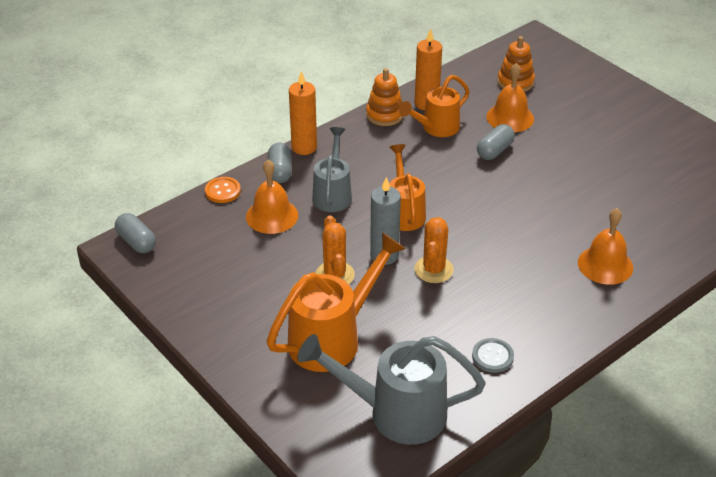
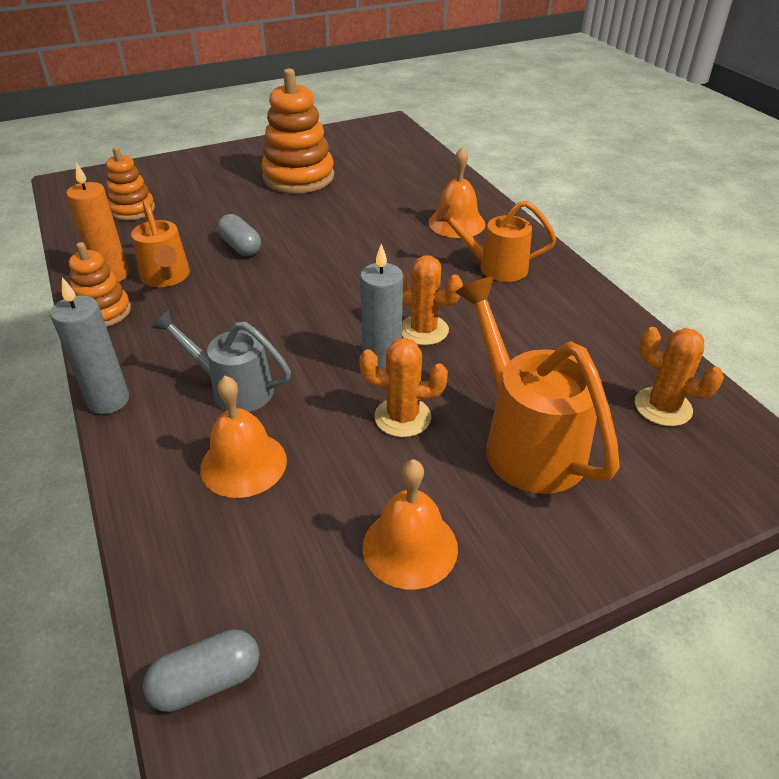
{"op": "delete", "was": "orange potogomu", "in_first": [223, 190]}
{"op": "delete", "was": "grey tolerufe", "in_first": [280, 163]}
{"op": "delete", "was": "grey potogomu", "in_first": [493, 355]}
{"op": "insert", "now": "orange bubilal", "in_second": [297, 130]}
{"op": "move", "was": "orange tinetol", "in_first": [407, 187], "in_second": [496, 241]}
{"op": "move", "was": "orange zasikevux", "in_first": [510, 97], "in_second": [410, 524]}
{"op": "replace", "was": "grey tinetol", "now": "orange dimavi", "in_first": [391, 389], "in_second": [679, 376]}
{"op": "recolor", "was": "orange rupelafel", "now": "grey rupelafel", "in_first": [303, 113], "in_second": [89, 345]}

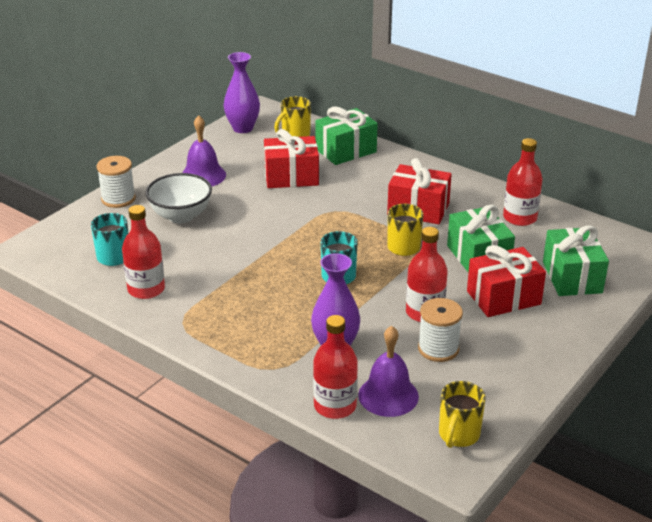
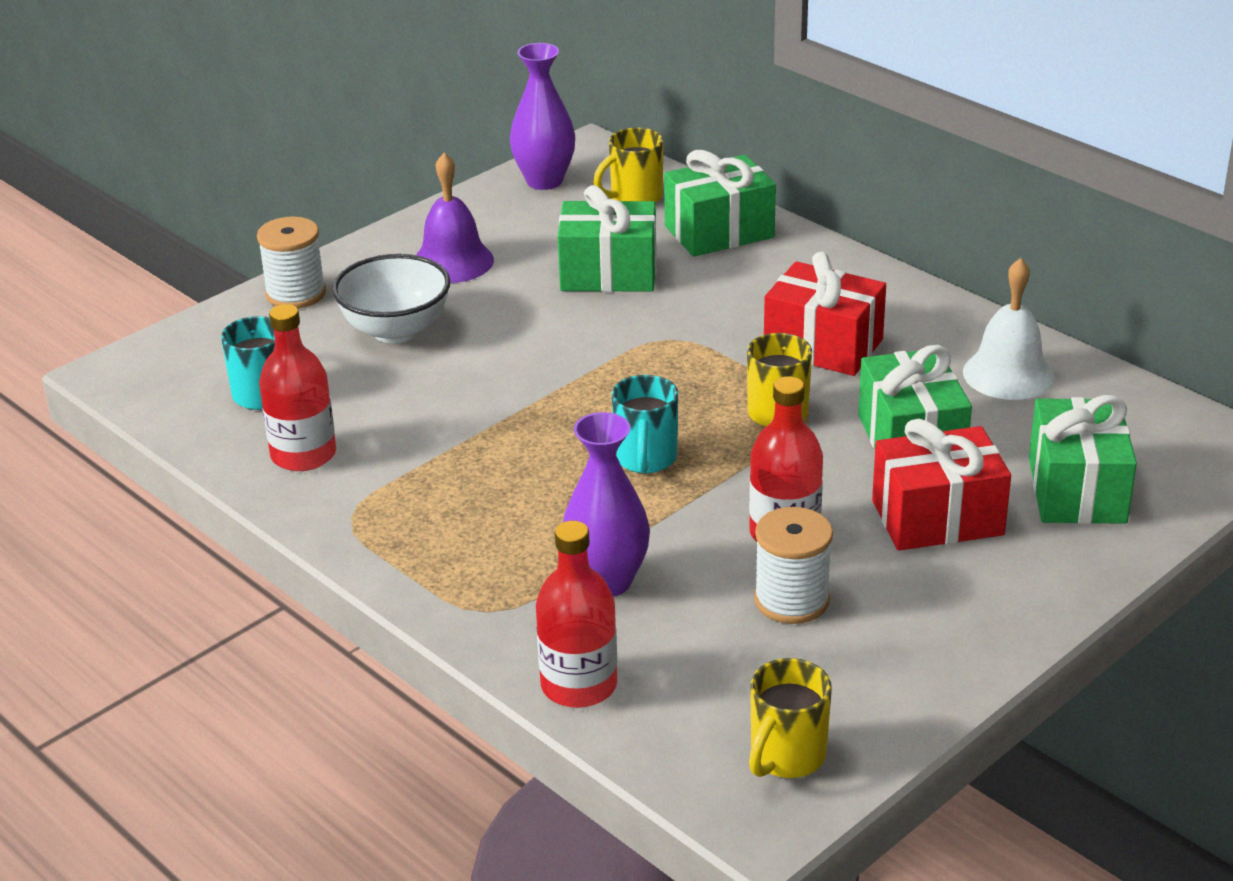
{"op": "delete", "was": "purple zasikevux", "in_first": [388, 371]}
{"op": "replace", "was": "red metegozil", "now": "white zasikevux", "in_first": [523, 182], "in_second": [1008, 329]}
{"op": "recolor", "was": "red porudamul", "now": "green porudamul", "in_first": [291, 158], "in_second": [607, 238]}

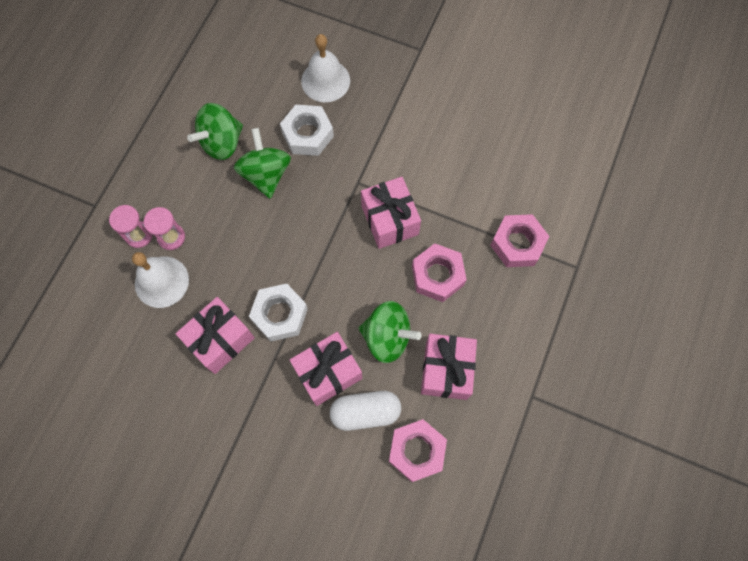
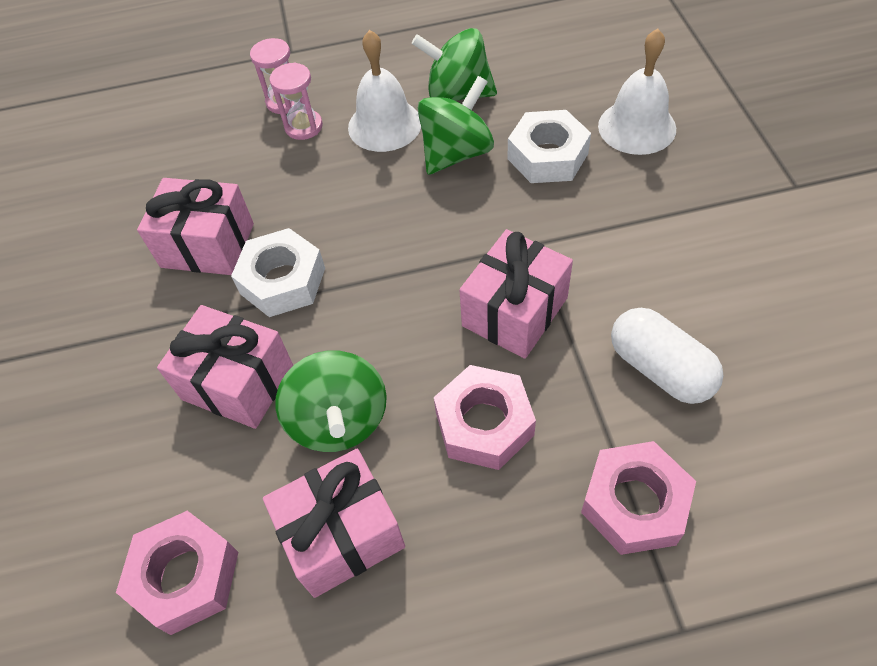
{"op": "move", "was": "white zasikevux", "in_first": [160, 280], "in_second": [384, 91]}
{"op": "move", "was": "white tolerufe", "in_first": [365, 411], "in_second": [667, 356]}

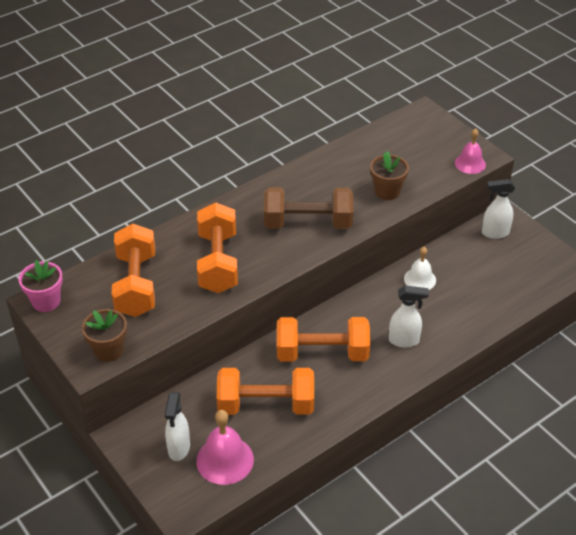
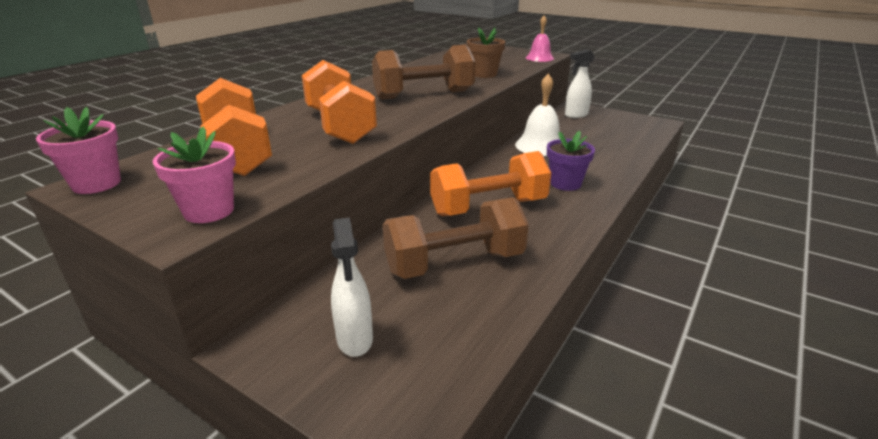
{"op": "delete", "was": "pink zasikevux", "in_first": [225, 447]}
{"op": "replace", "was": "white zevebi", "now": "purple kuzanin", "in_first": [409, 316], "in_second": [571, 161]}
{"op": "recolor", "was": "brown kuzanin", "now": "pink kuzanin", "in_first": [104, 335], "in_second": [194, 174]}
{"op": "recolor", "was": "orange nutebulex", "now": "brown nutebulex", "in_first": [265, 391], "in_second": [456, 238]}
{"op": "resize", "was": "white zasikevux", "in_first": [420, 268], "in_second": [537, 114], "ratio": 1.53}

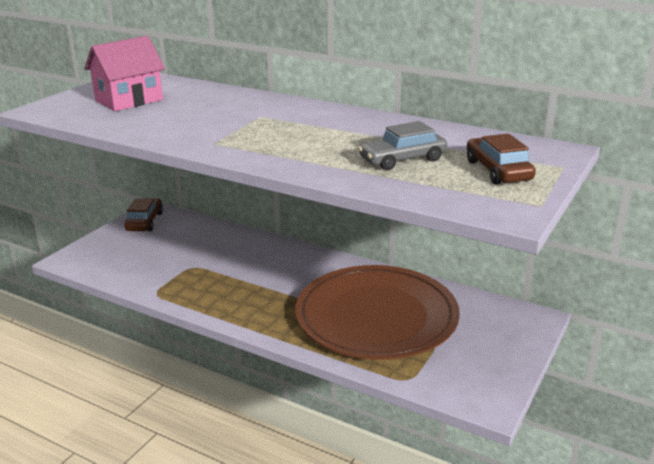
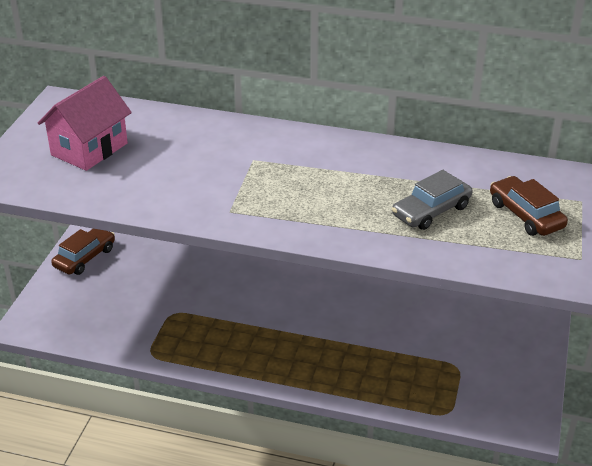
{"op": "delete", "was": "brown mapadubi", "in_first": [377, 312]}
{"op": "rotate", "was": "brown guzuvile", "in_first": [143, 214], "in_second": [83, 252], "clockwise": 45}

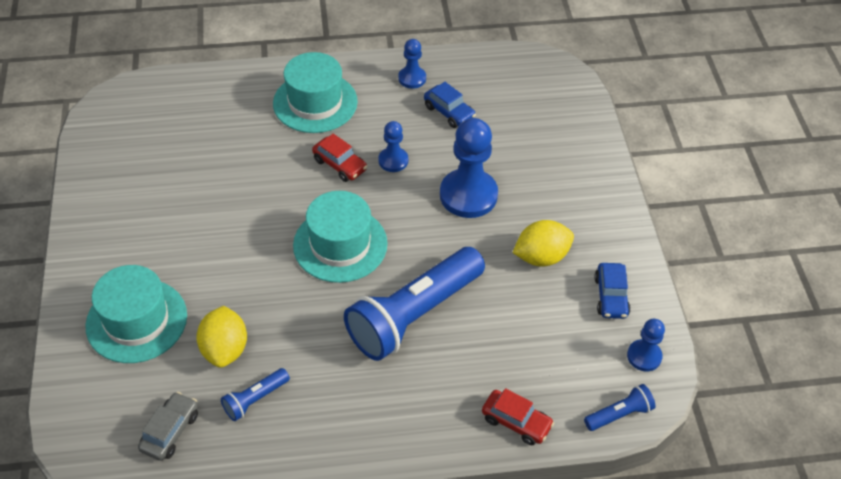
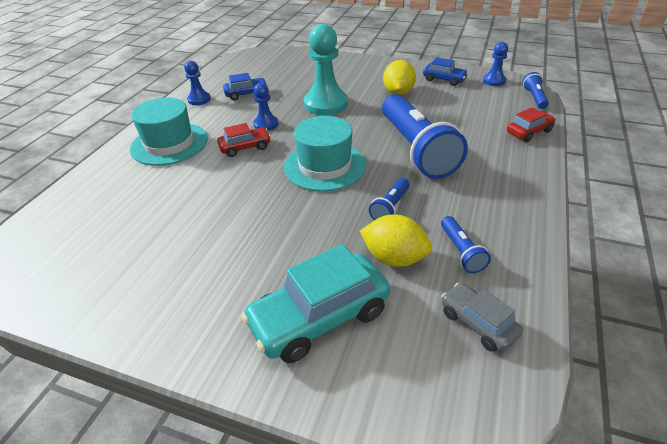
{"op": "insert", "now": "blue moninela", "in_second": [389, 199]}
{"op": "replace", "was": "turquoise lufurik", "now": "turquoise guzuvile", "in_first": [136, 314], "in_second": [315, 303]}
{"op": "recolor", "was": "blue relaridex", "now": "turquoise relaridex", "in_first": [469, 168], "in_second": [326, 69]}

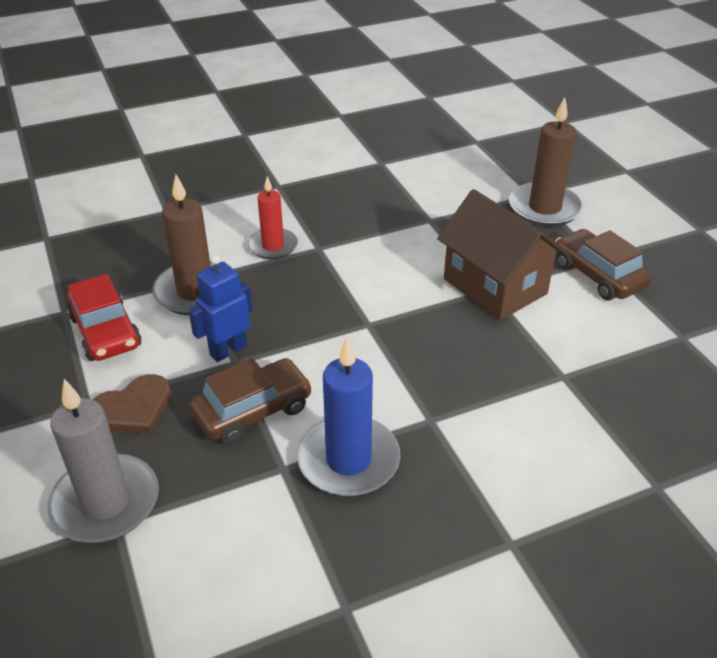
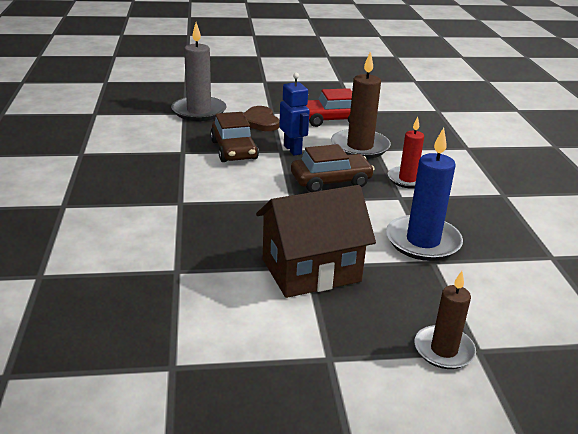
{"op": "move", "was": "blue rupelafel", "in_first": [348, 416], "in_second": [424, 194]}
{"op": "move", "was": "brown guzuvile", "in_first": [603, 264], "in_second": [333, 168]}
{"op": "resize", "was": "brown rupelafel", "in_first": [546, 162], "in_second": [445, 320], "ratio": 0.64}

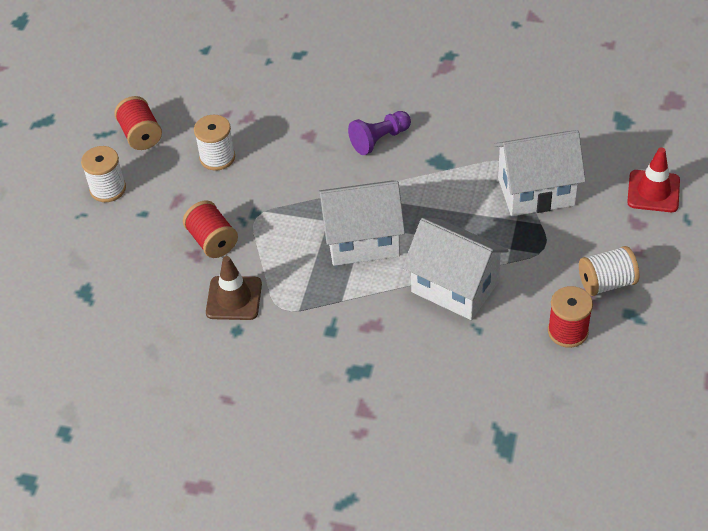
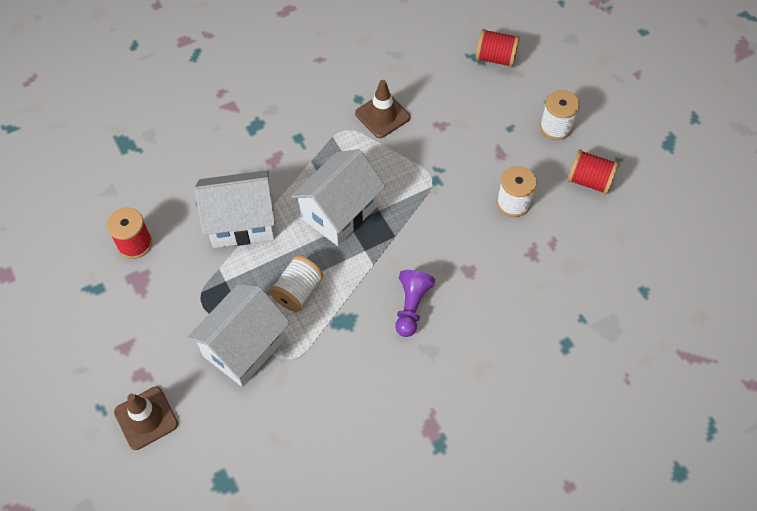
{"op": "move", "was": "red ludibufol", "in_first": [210, 229], "in_second": [498, 48]}
{"op": "move", "was": "white ludibufol", "in_first": [609, 271], "in_second": [296, 283]}
{"op": "recolor", "was": "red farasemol", "now": "brown farasemol", "in_first": [653, 179], "in_second": [146, 418]}

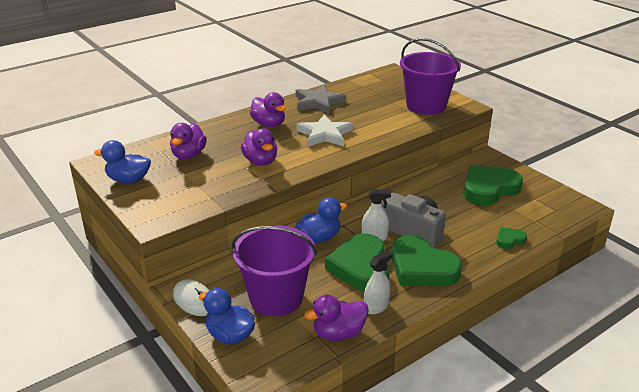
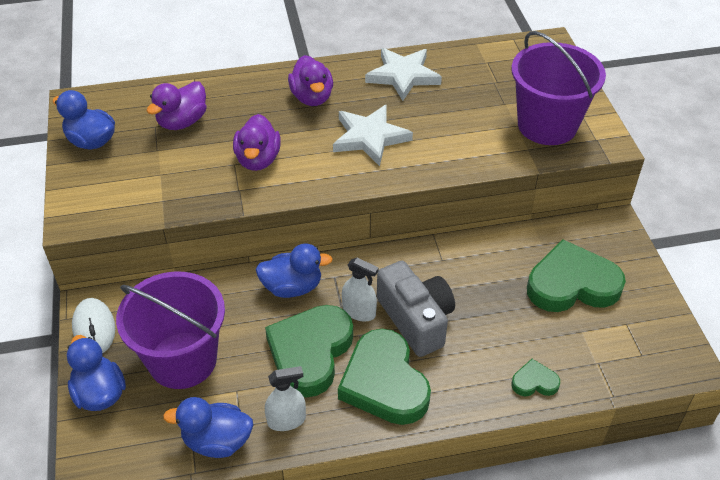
{"op": "recolor", "was": "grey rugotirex", "now": "white rugotirex", "in_first": [321, 99], "in_second": [403, 74]}
{"op": "recolor", "was": "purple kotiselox", "now": "blue kotiselox", "in_first": [336, 318], "in_second": [208, 427]}

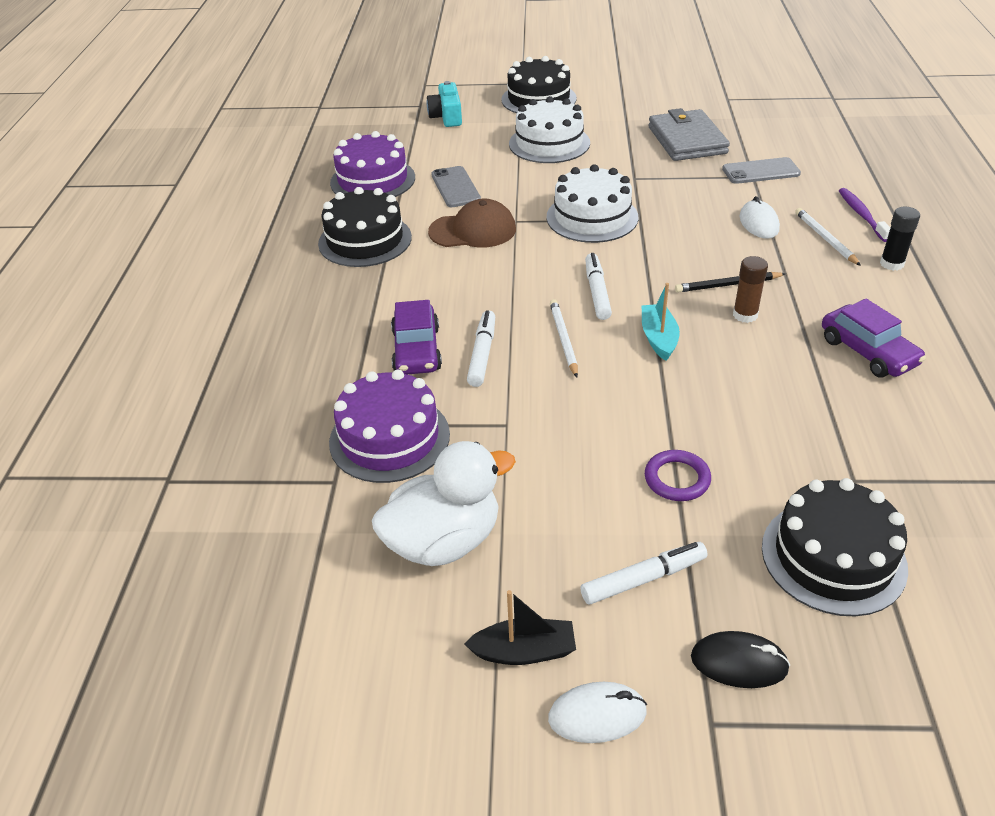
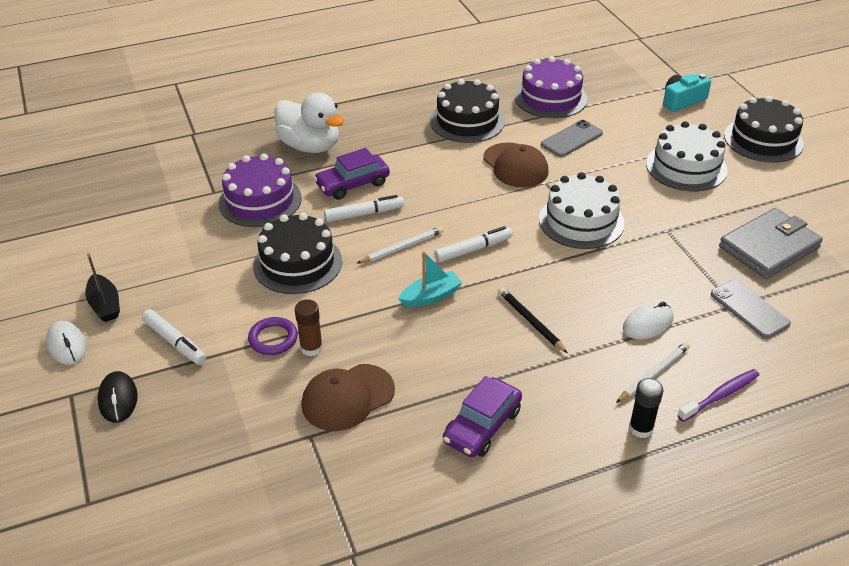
{"op": "insert", "now": "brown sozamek", "in_second": [348, 397]}
{"op": "move", "was": "white kotiselox", "in_first": [444, 503], "in_second": [310, 123]}
{"op": "move", "was": "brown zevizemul", "in_first": [750, 289], "in_second": [309, 327]}
{"op": "move", "was": "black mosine", "in_first": [835, 547], "in_second": [297, 253]}

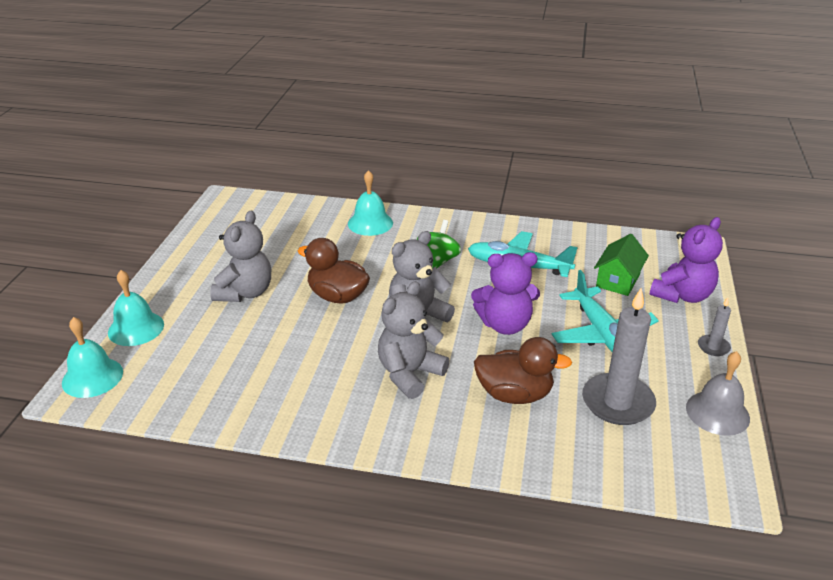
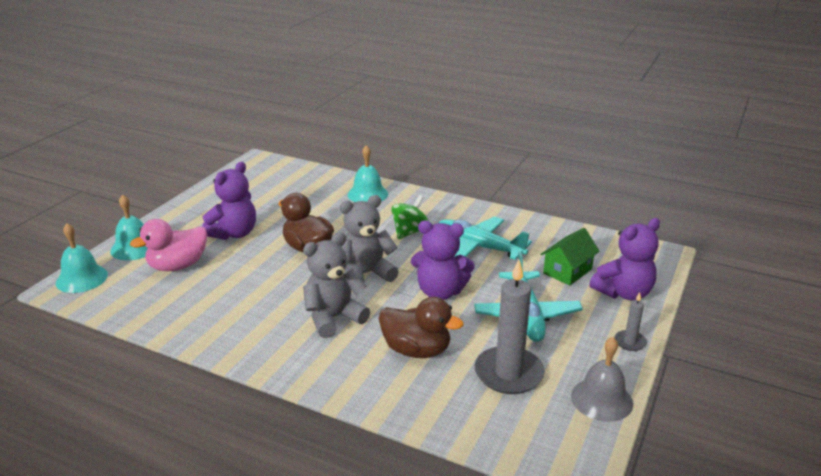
{"op": "insert", "now": "pink kotiselox", "in_second": [168, 245]}
{"op": "recolor", "was": "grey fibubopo", "now": "purple fibubopo", "in_first": [240, 256], "in_second": [229, 201]}

